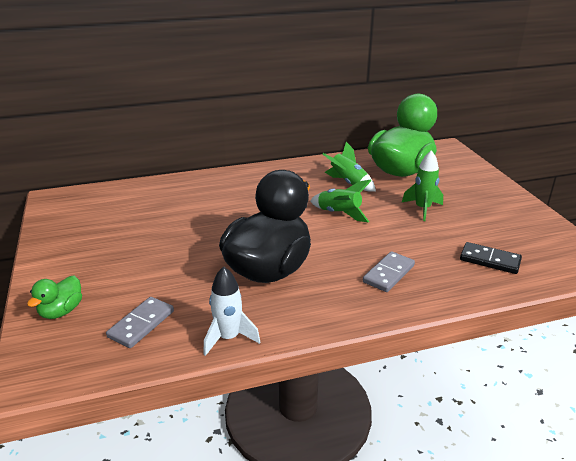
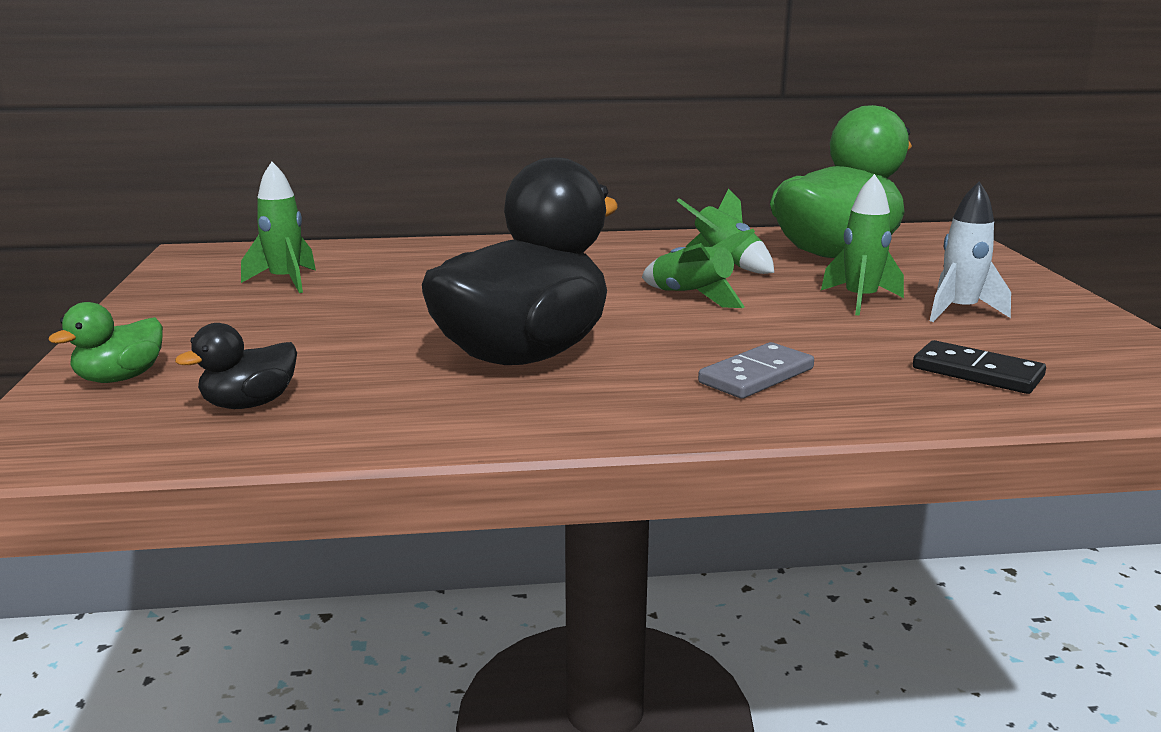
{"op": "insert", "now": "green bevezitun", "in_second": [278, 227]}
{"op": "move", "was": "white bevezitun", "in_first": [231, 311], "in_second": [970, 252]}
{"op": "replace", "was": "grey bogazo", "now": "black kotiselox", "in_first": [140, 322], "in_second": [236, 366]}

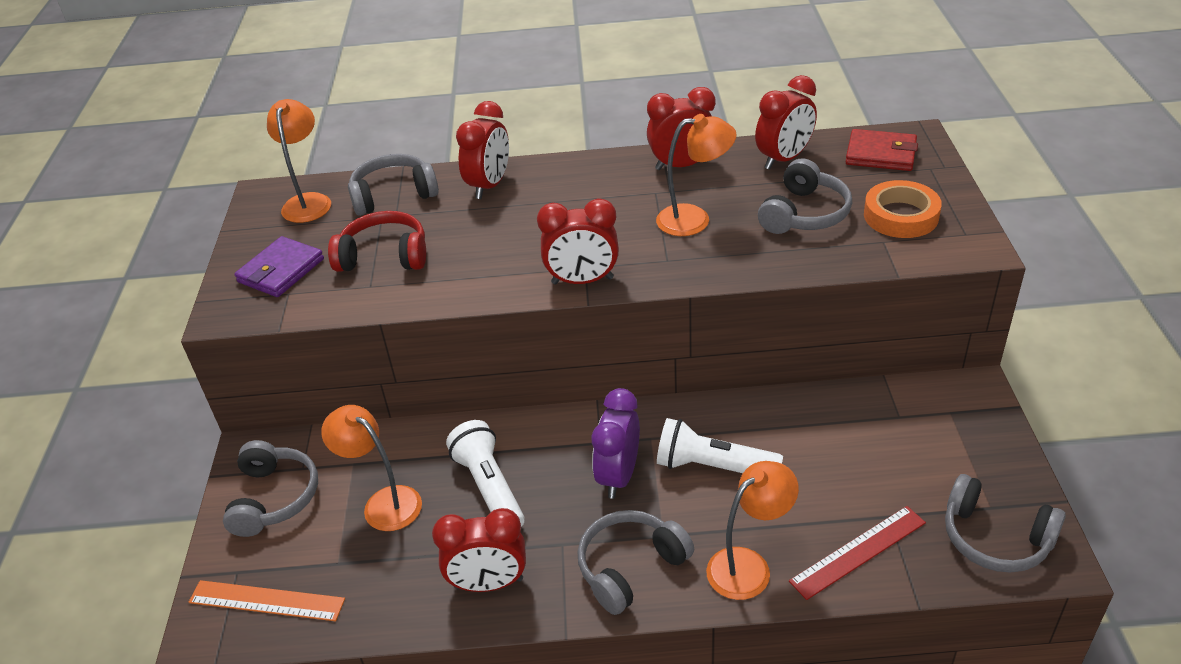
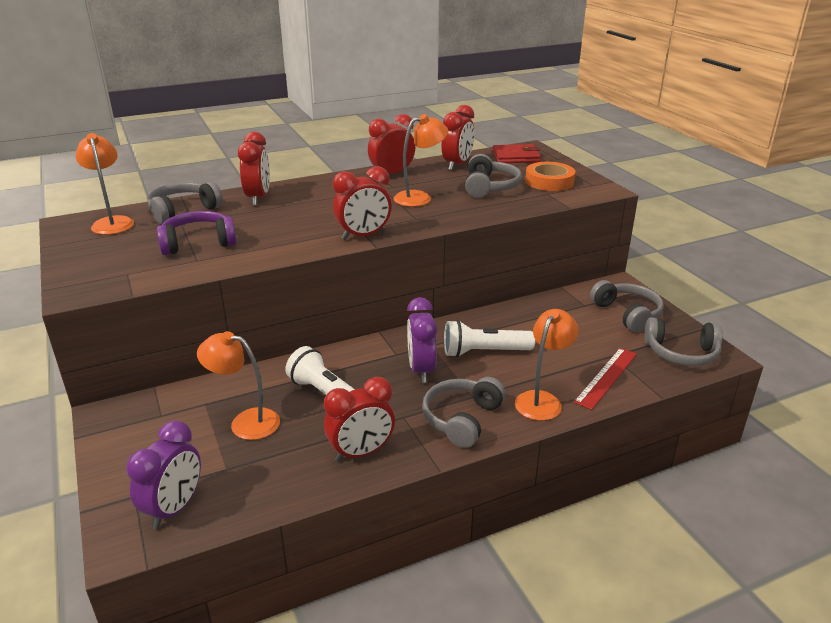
{"op": "delete", "was": "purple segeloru", "in_first": [279, 266]}
{"op": "move", "was": "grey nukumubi", "in_first": [270, 488], "in_second": [627, 306]}
{"op": "replace", "was": "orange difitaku", "now": "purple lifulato", "in_first": [266, 600], "in_second": [163, 475]}
{"op": "recolor", "was": "red nukumubi", "now": "purple nukumubi", "in_first": [377, 241], "in_second": [197, 233]}

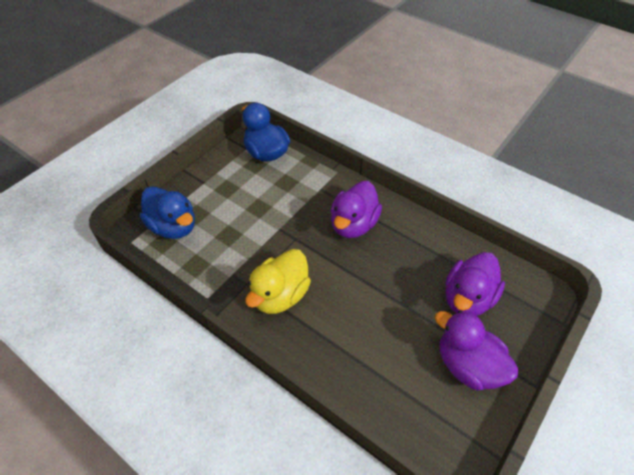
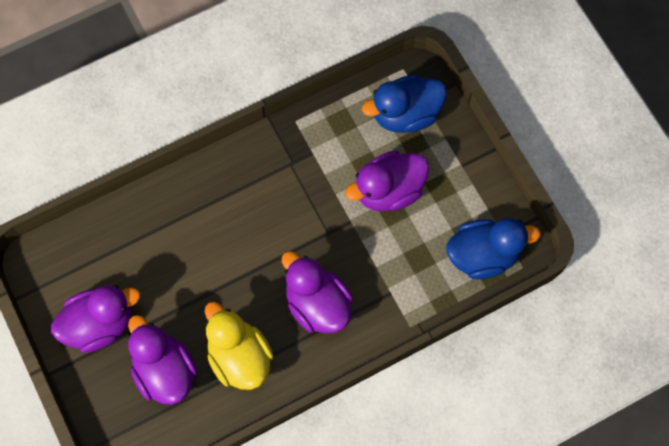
{"op": "insert", "now": "purple kotiselox", "in_second": [387, 181]}
{"op": "move", "was": "yellow kotiselox", "in_first": [278, 281], "in_second": [239, 345]}

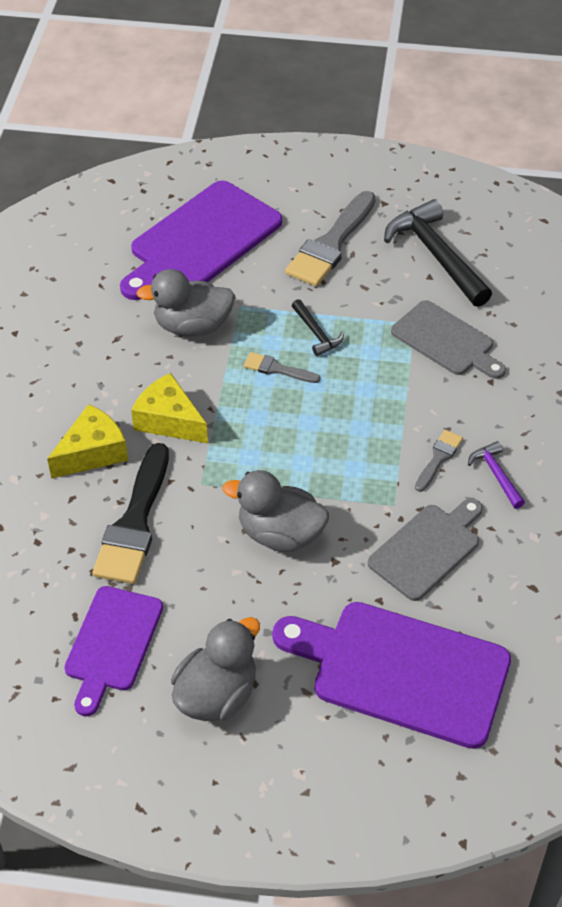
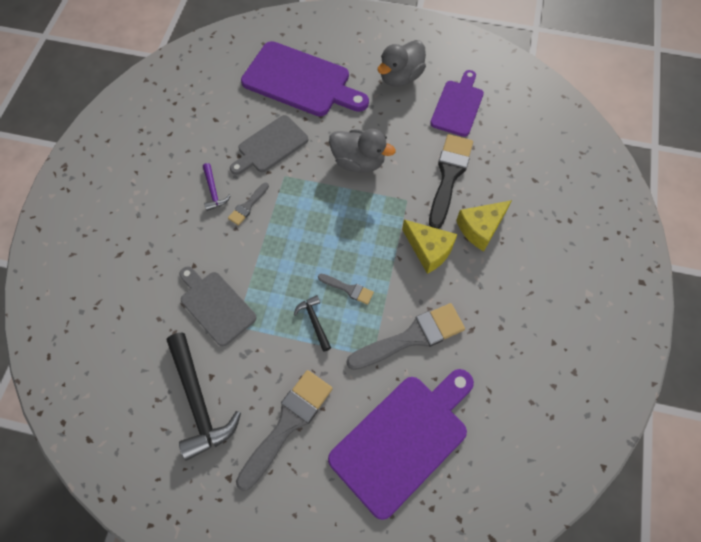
{"op": "replace", "was": "grey kotiselox", "now": "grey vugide", "in_first": [185, 303], "in_second": [405, 336]}

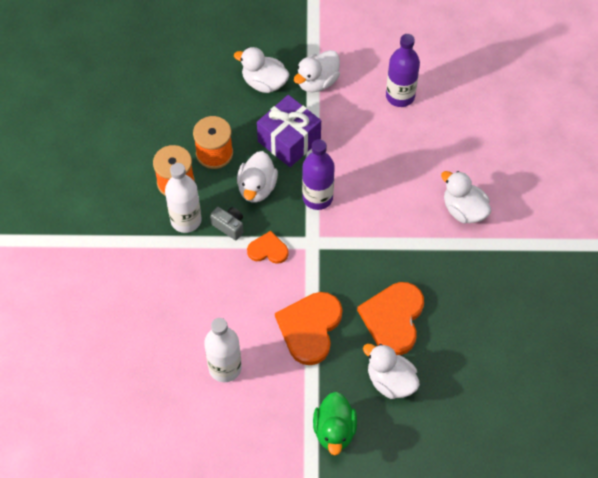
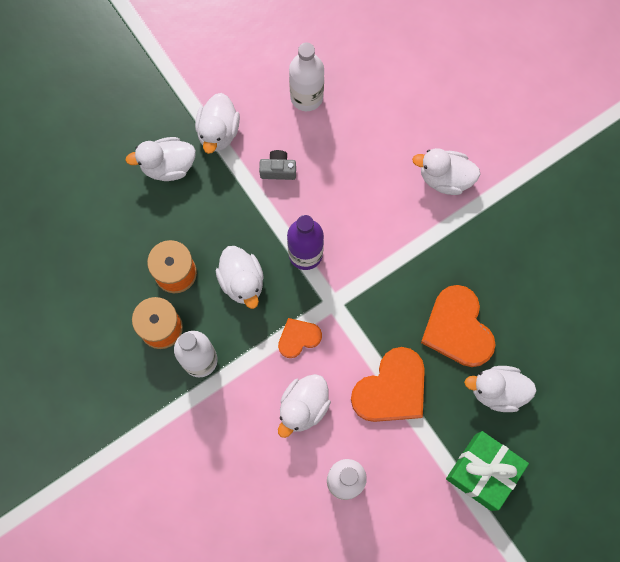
{"op": "delete", "was": "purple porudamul", "in_first": [289, 131]}
{"op": "insert", "now": "white kotiselox", "in_second": [304, 406]}
{"op": "move", "was": "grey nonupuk", "in_first": [226, 223], "in_second": [277, 165]}
{"op": "replace", "was": "green kotiselox", "now": "green porudamul", "in_first": [335, 423], "in_second": [487, 471]}
{"op": "recolor", "was": "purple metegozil", "now": "white metegozil", "in_first": [403, 70], "in_second": [306, 76]}
{"op": "rotate", "was": "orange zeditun", "in_first": [309, 328], "in_second": [388, 384], "clockwise": -120}

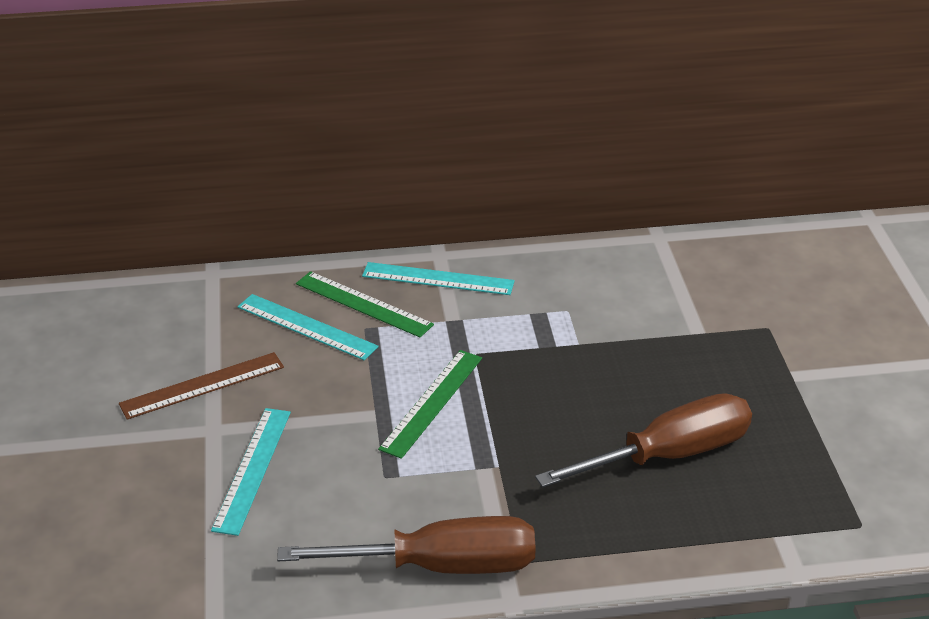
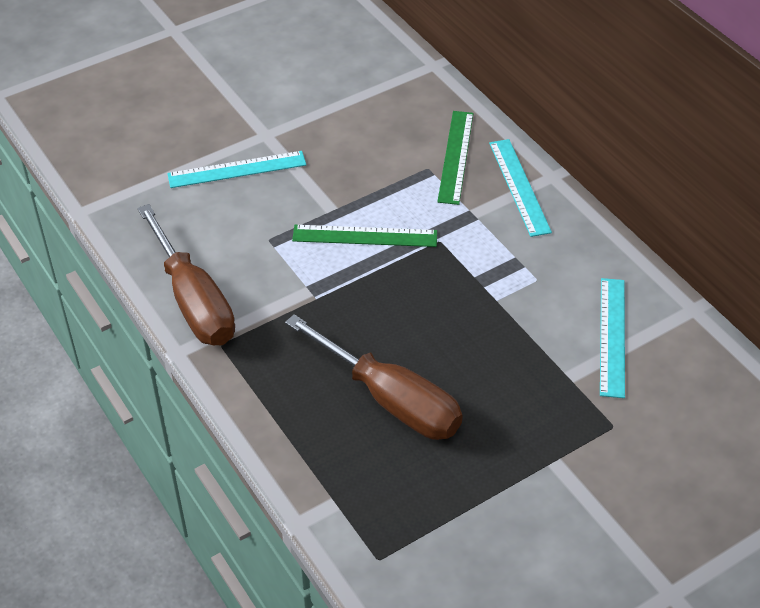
{"op": "delete", "was": "brown difitaku", "in_first": [201, 386]}
{"op": "move", "was": "turquoise difitaku", "in_first": [308, 327], "in_second": [612, 338]}

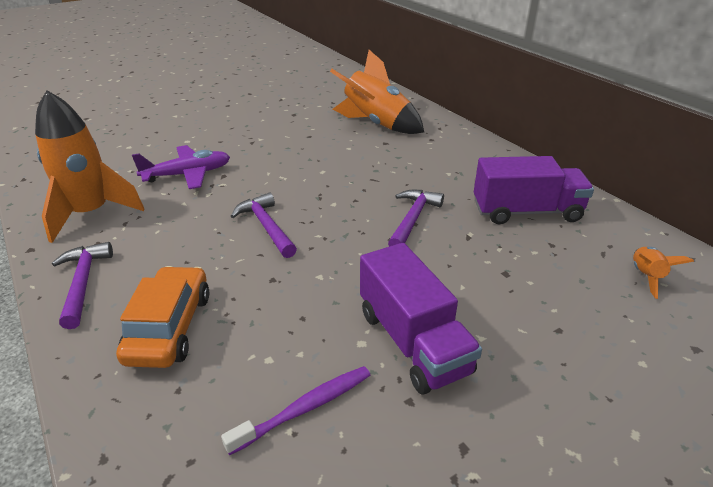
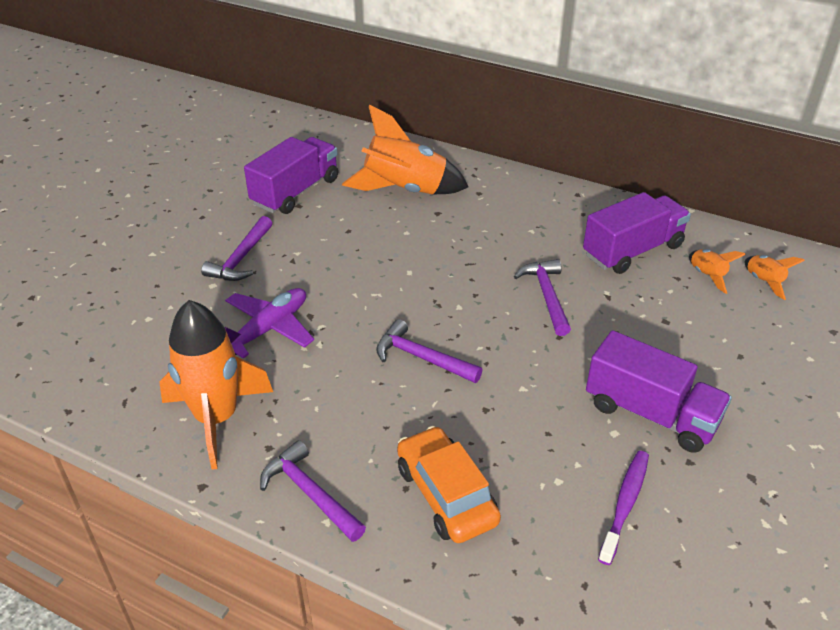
{"op": "insert", "now": "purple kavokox", "in_second": [236, 248]}
{"op": "insert", "now": "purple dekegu", "in_second": [291, 175]}
{"op": "insert", "now": "orange bevezitun", "in_second": [717, 271]}

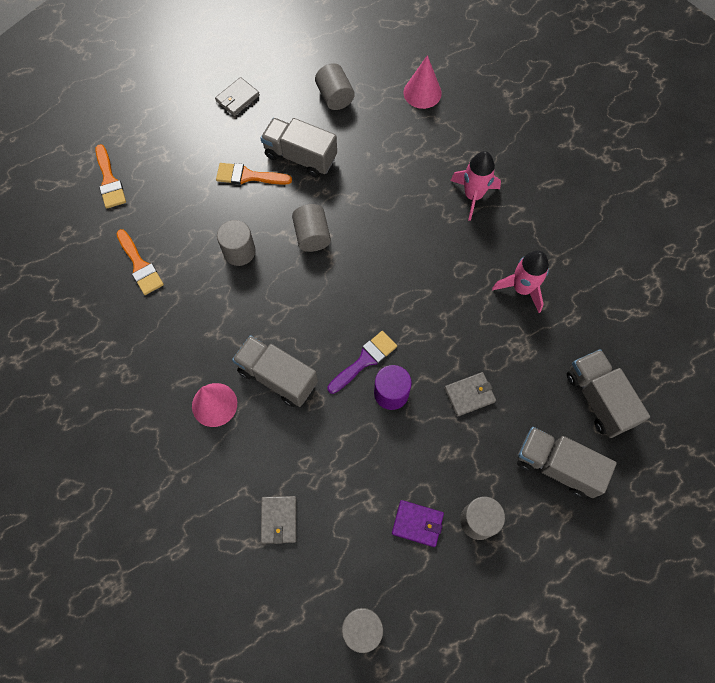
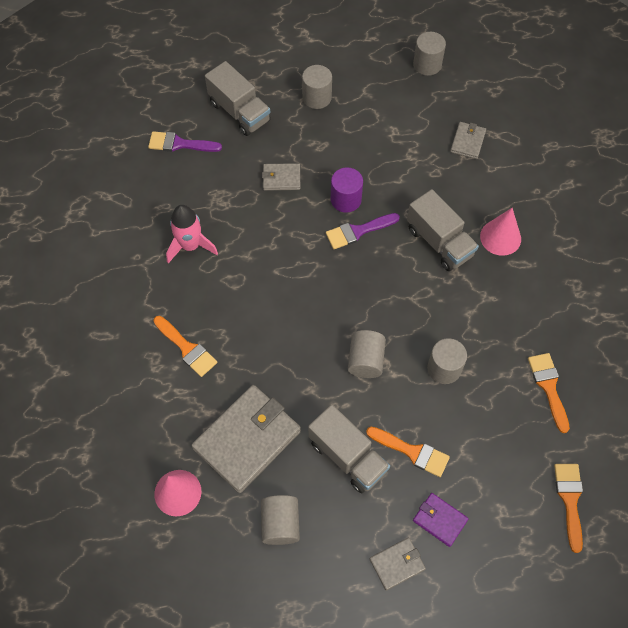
{"op": "insert", "now": "grey segeloru", "in_second": [246, 439]}
{"op": "move", "was": "purple segeloru", "in_first": [418, 523], "in_second": [441, 520]}
{"op": "replace", "was": "pink bevezitun", "now": "orange vugide", "in_first": [475, 186], "in_second": [185, 346]}
{"op": "replace", "was": "grey dekegu", "now": "purple vugide", "in_first": [608, 393], "in_second": [185, 141]}

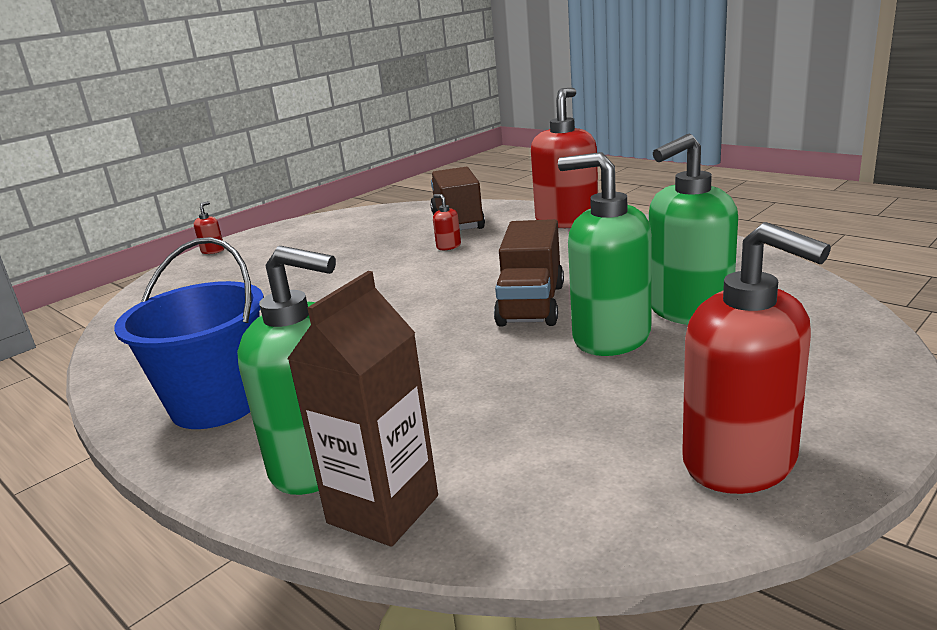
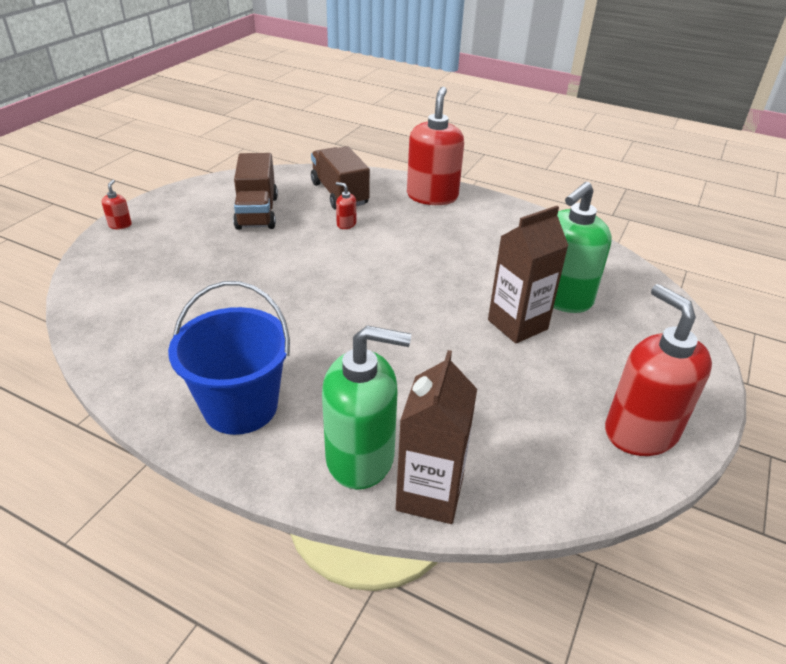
{"op": "move", "was": "brown dekegu", "in_first": [529, 273], "in_second": [255, 191]}
{"op": "replace", "was": "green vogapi", "now": "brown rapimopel", "in_first": [605, 254], "in_second": [528, 275]}
{"op": "rotate", "was": "red vogapi", "in_first": [756, 358], "in_second": [658, 370], "clockwise": -150}

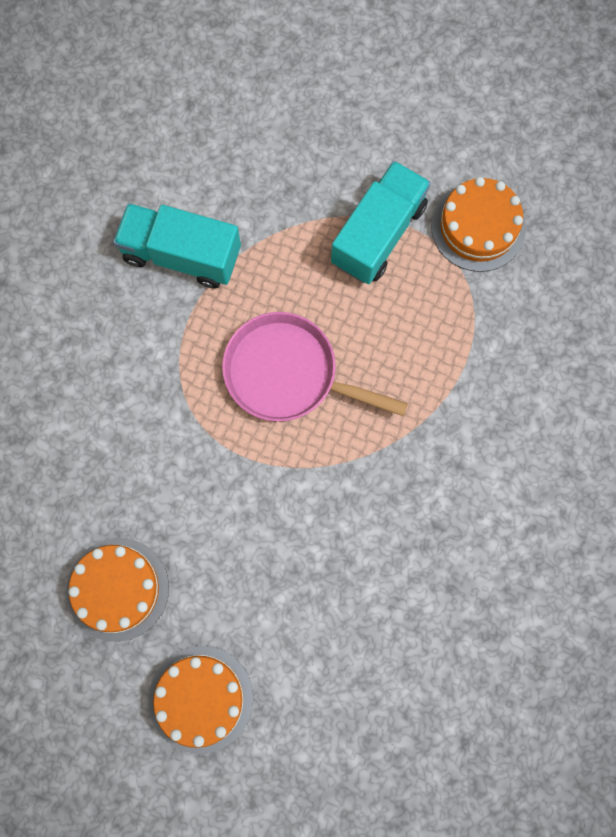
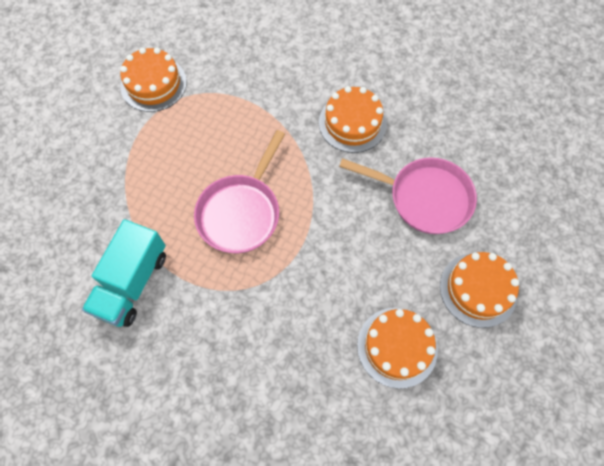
{"op": "delete", "was": "turquoise dekegu", "in_first": [381, 222]}
{"op": "insert", "now": "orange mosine", "in_second": [353, 119]}
{"op": "insert", "now": "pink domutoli", "in_second": [408, 196]}

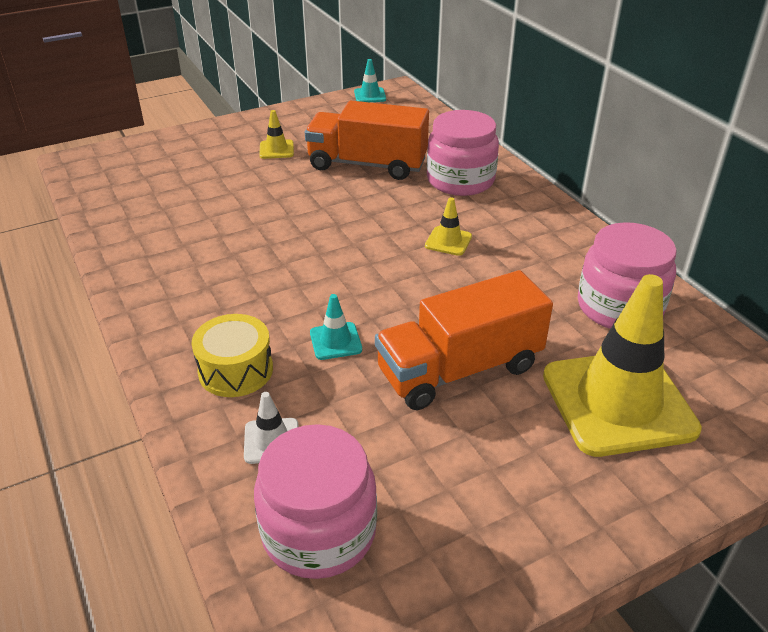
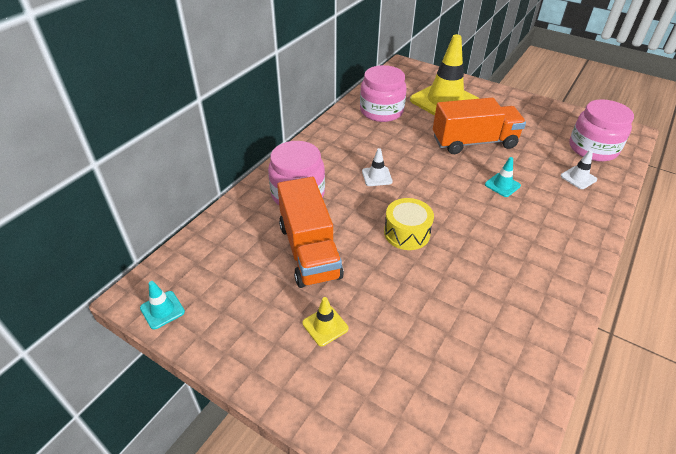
{"op": "move", "was": "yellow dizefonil", "in_first": [232, 355], "in_second": [409, 224]}
{"op": "recolor", "was": "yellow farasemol", "now": "white farasemol", "in_first": [448, 226], "in_second": [377, 167]}
{"op": "rotate", "was": "orange dekegu", "in_first": [464, 340], "in_second": [479, 126], "clockwise": -45}

